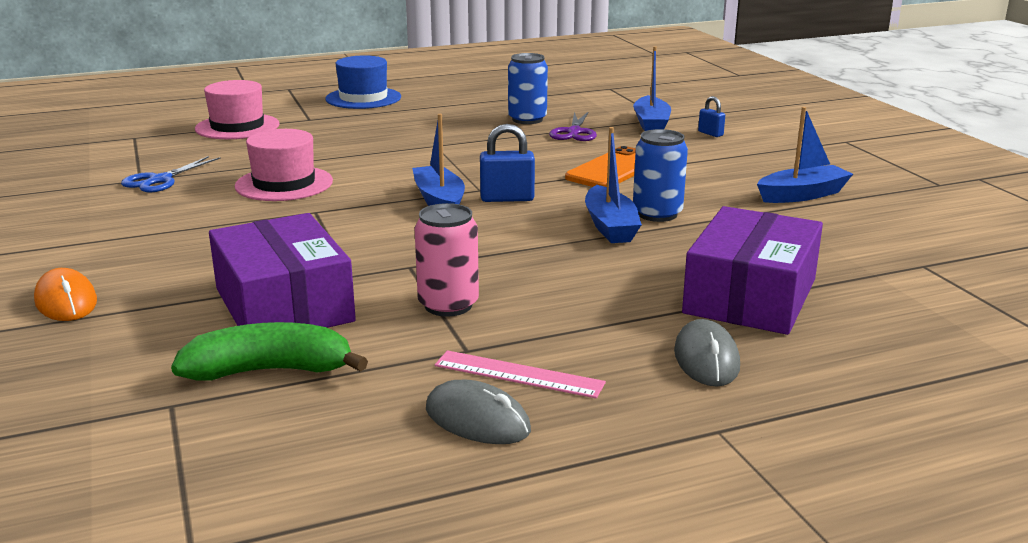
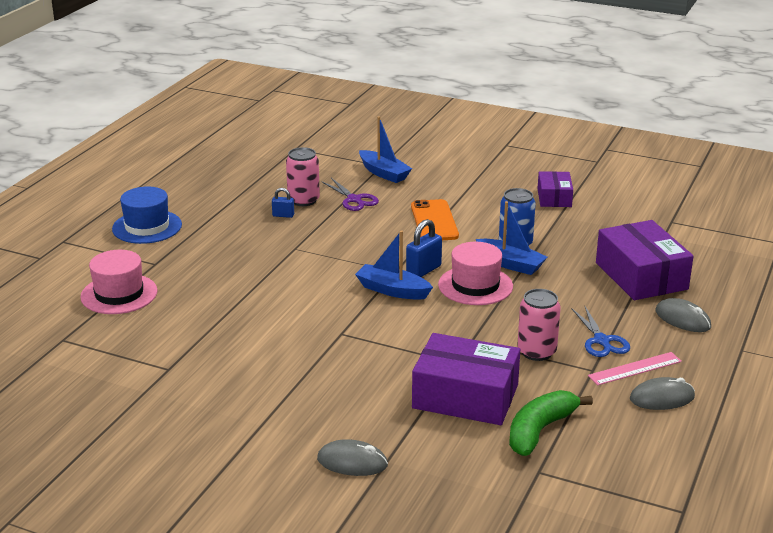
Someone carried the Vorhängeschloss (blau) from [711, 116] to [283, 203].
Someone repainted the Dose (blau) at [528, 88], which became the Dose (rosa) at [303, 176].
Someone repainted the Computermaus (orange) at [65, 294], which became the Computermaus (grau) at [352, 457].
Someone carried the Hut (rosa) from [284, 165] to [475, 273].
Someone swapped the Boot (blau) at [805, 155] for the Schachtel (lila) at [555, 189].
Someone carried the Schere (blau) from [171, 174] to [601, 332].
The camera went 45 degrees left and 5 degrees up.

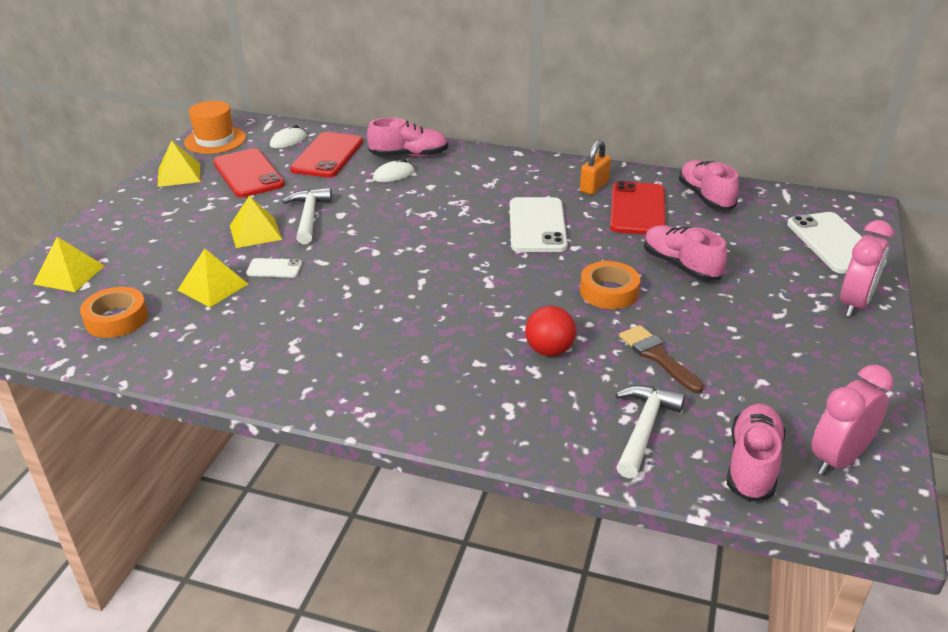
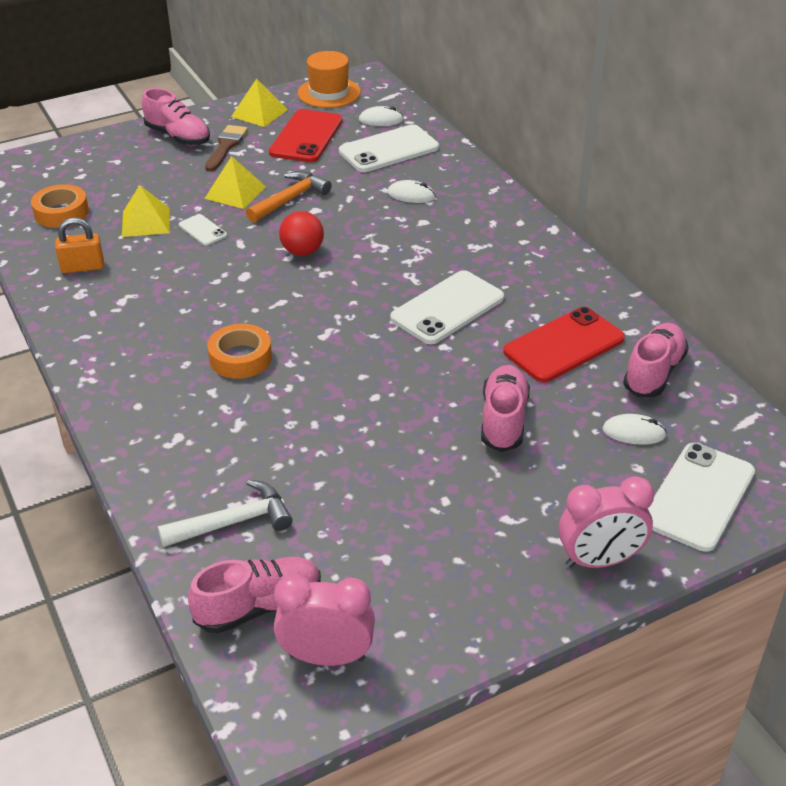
Someone carried the Vorhängeschloss (orange) from [595, 167] to [79, 245].
Someone carried the Schuh (rosa) from [407, 137] to [176, 116].
Someone carried the Pinsel (braun) from [661, 359] to [226, 148].
Someone carried the Klebeband (orange) from [610, 285] to [239, 351].
Someone repainted the Hammer (weiß) at [307, 216], which became the Hammer (orange) at [289, 197].
Someone carried the Ball (rot) from [550, 331] to [301, 233].
Someone repainted the Handy (rot) at [326, 155], which became the Handy (weiß) at [389, 148].
Someone put down the Computermaus (weiß) at [634, 429].
Someone took away the Pyramide (gelb) at [68, 264].
The camera went 45 degrees right and 5 degrees up.

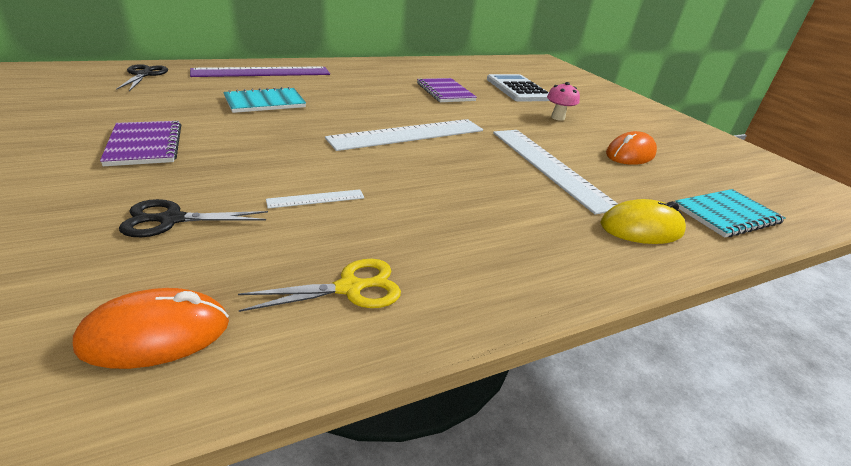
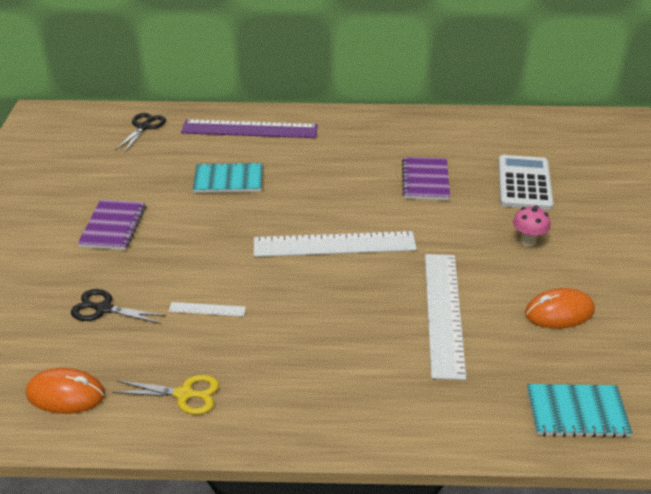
Someone took away the Computermaus (gelb) at [643, 221].
The camera went 30 degrees right and 5 degrees up.

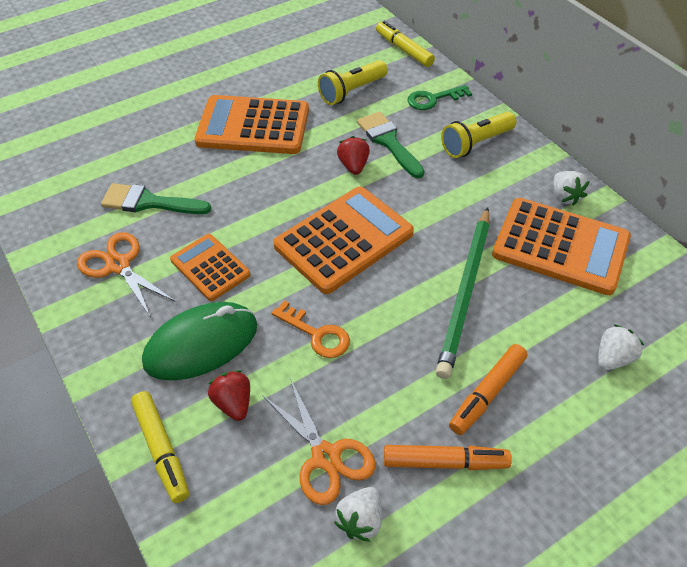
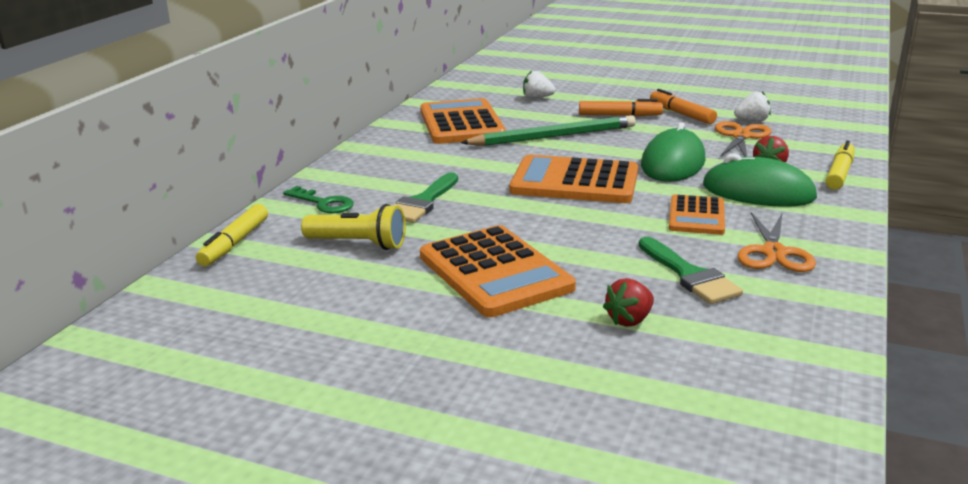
Someone carried the Erdbeere (rot) from [353, 155] to [628, 302].
Someone swapped the Schlüssel (orange) at [311, 329] for the Computermaus (grün) at [673, 152].
Someone took away the Taschenlampe (gelb) at [479, 135].
Someone took away the Erdbeere (weiß) at [571, 188].
The camera went 125 degrees left and 25 degrees down.

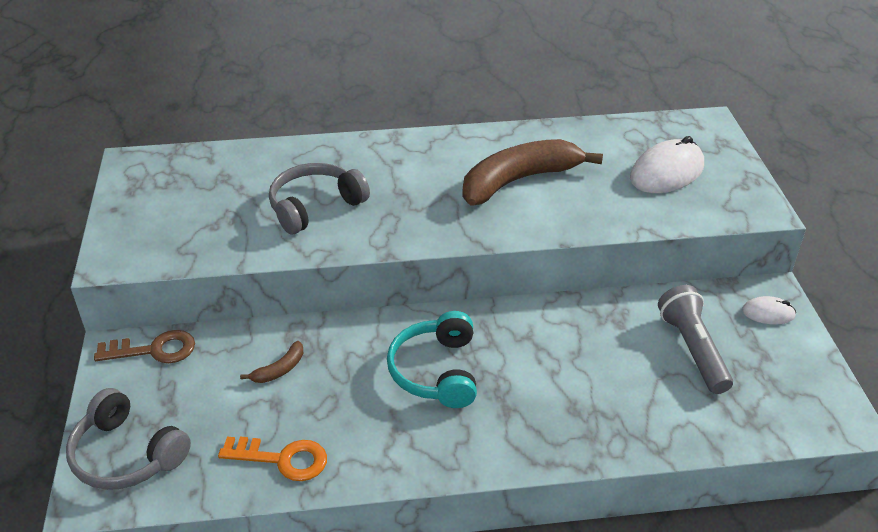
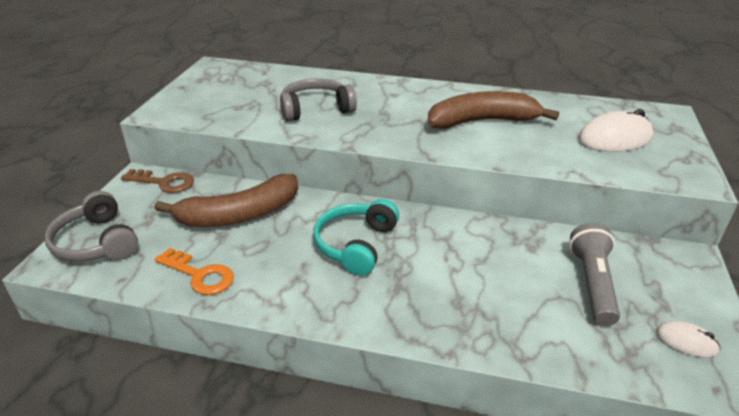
Someone scaled the Banane (braun) at [271, 362] by 2.45.
Someone carried the Computermaus (weiß) from [769, 310] to [688, 339].
The camera went 20 degrees right and 5 degrees down.

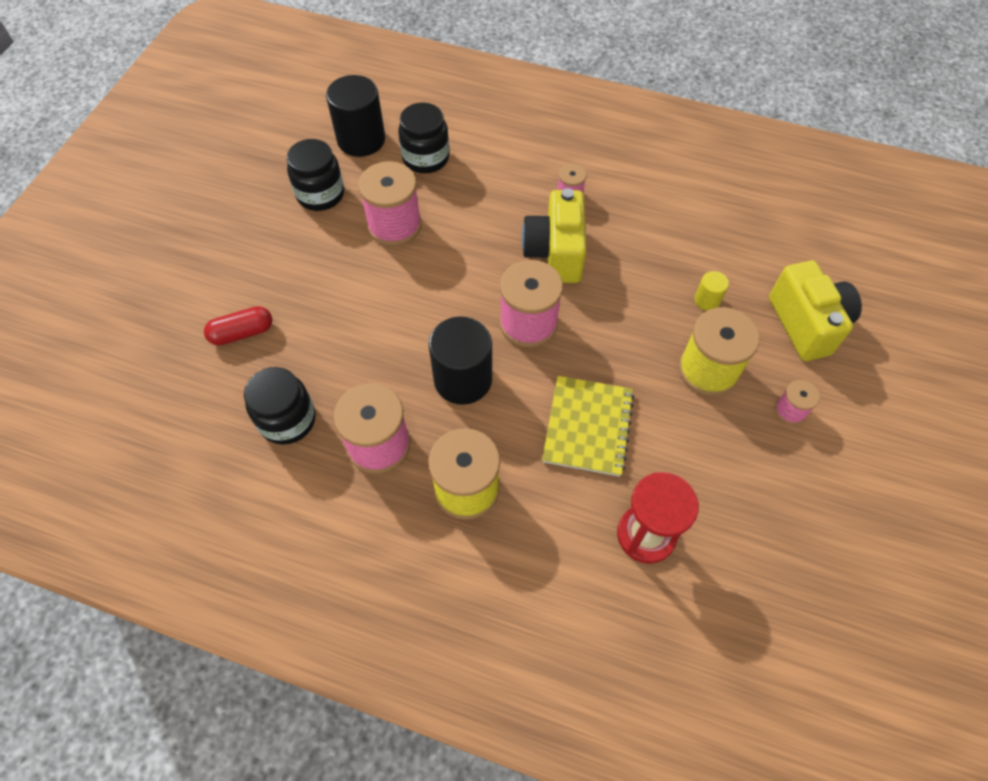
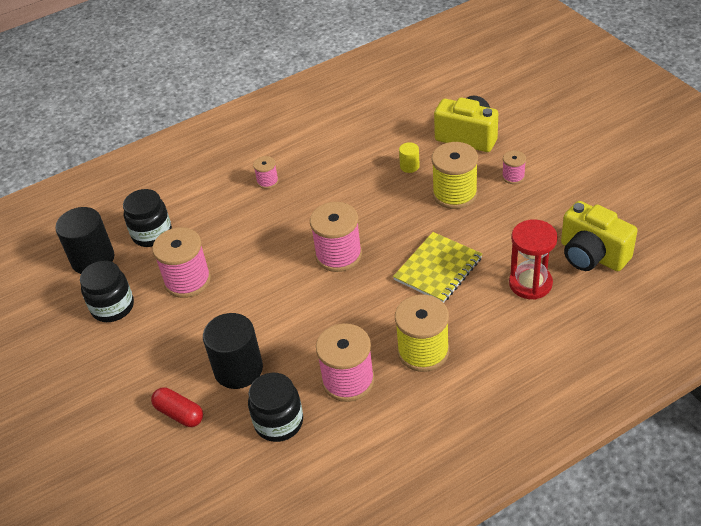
Someone rotated the Kapsel (rot) at [238, 326] by 75 degrees counterclockwise.
Someone carried the Vollzylinder (schwarz) from [460, 360] to [233, 351].
Someone rotated the Notizbuch (gelb) at [588, 426] by 75 degrees clockwise.
Someone carried the Kamera (gelb) from [554, 235] to [599, 236].
The camera went 45 degrees left and 15 degrees down.

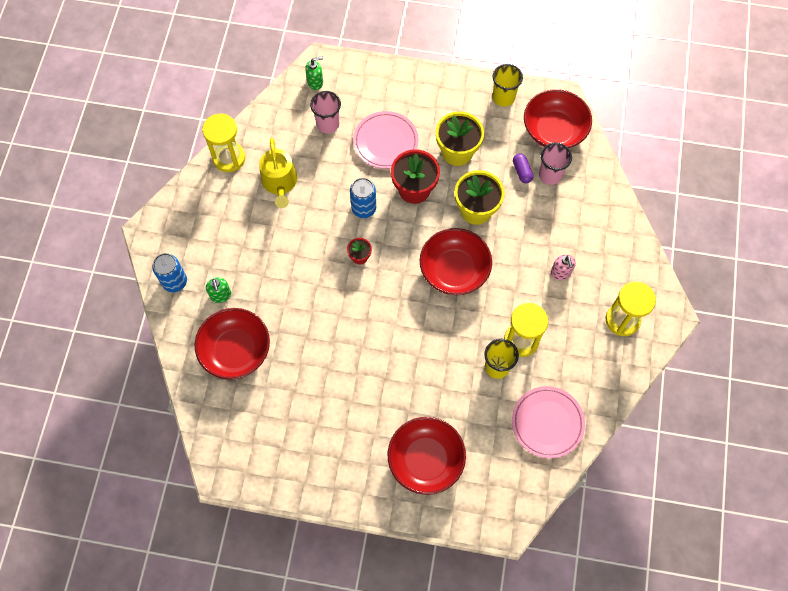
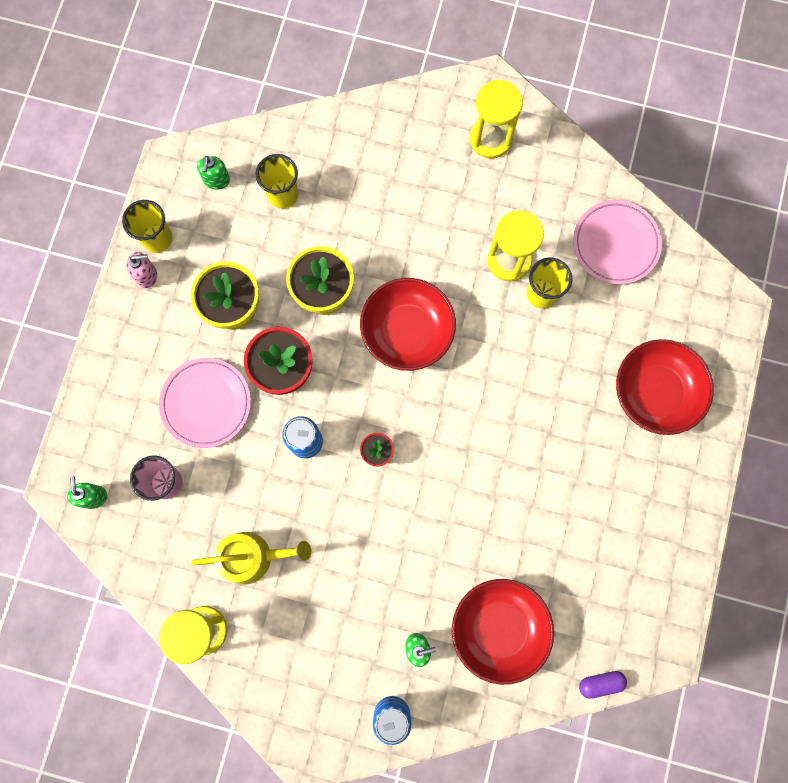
Someone carried the Seifenspender (rosa) from [563, 267] to [141, 270].
Someone swapped the Schüssel (rot) at [558, 118] for the Seifenspender (grün) at [213, 173].
Someone repainted the Becher (rosa) at [555, 164], which became the Becher (gelb) at [277, 181].
Someone carried the Kapsel (lila) from [523, 168] to [603, 685].
The camera went 85 degrees left and 10 degrees up.

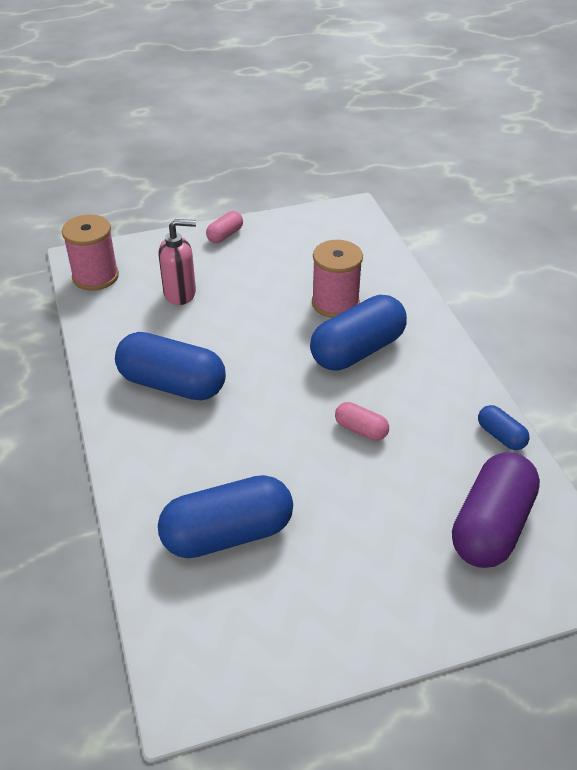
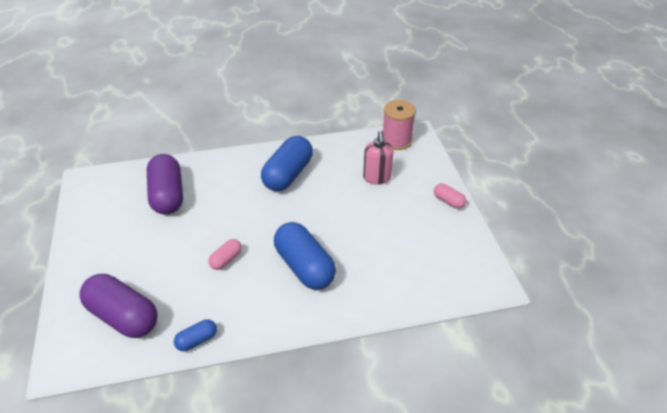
Someone repainted the Kapsel (blau) at [225, 516], which became the Kapsel (lila) at [165, 184].
Someone took away the Garnrolle (rosa) at [337, 279].
The camera went 95 degrees right and 0 degrees up.

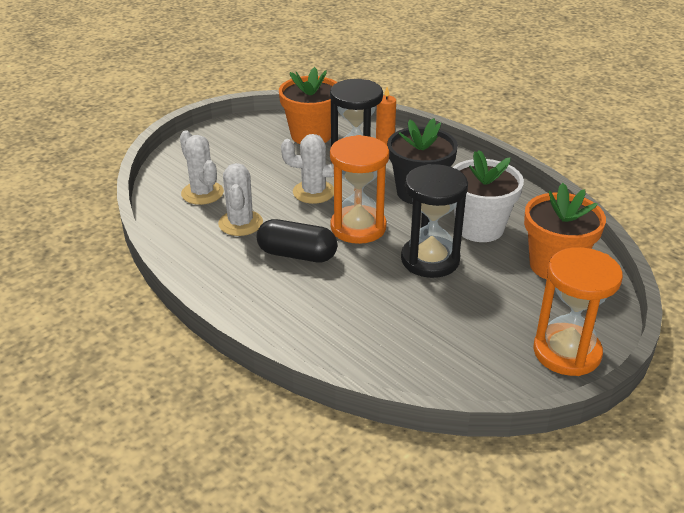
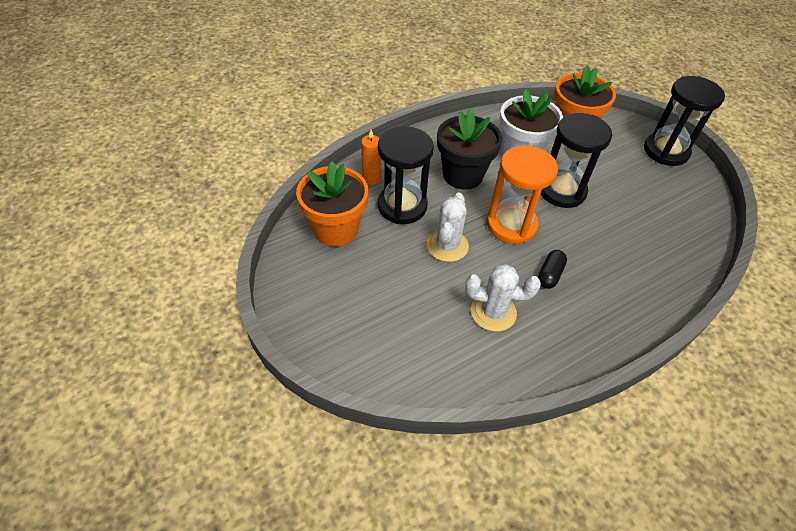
Someone scaled the Kapsel (schwarz) at [297, 240] by 0.61.
Someone repainted the Sanduhr (orange) at [578, 311], which became the Sanduhr (schwarz) at [684, 121].
Someone took away the Kaktus (weiß) at [202, 167].
The camera went 80 degrees left and 15 degrees up.

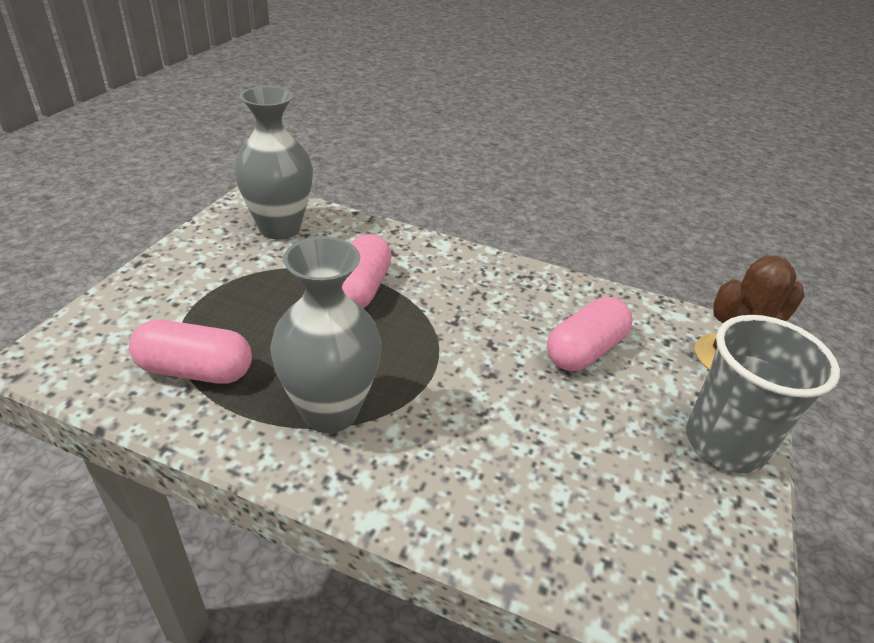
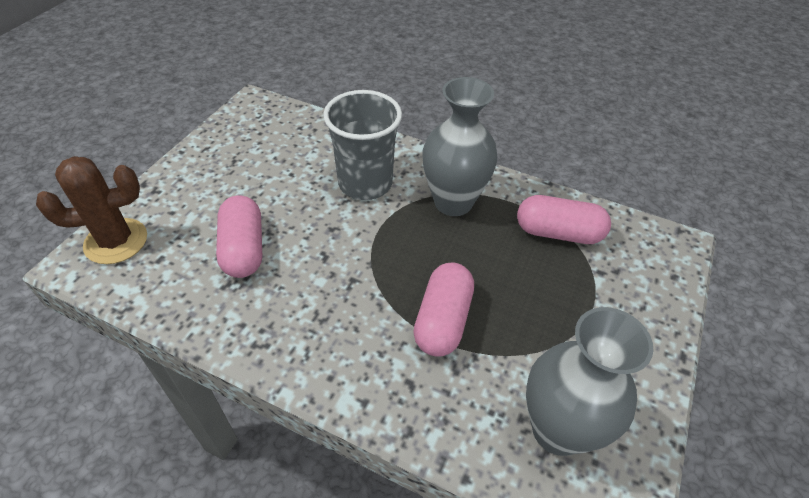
Someone rotated the Kapsel (rosa) at [590, 334] by 60 degrees counterclockwise.
Someone carried the Becher (grau) from [763, 394] to [362, 145].
The camera went 175 degrees left and 10 degrees up.

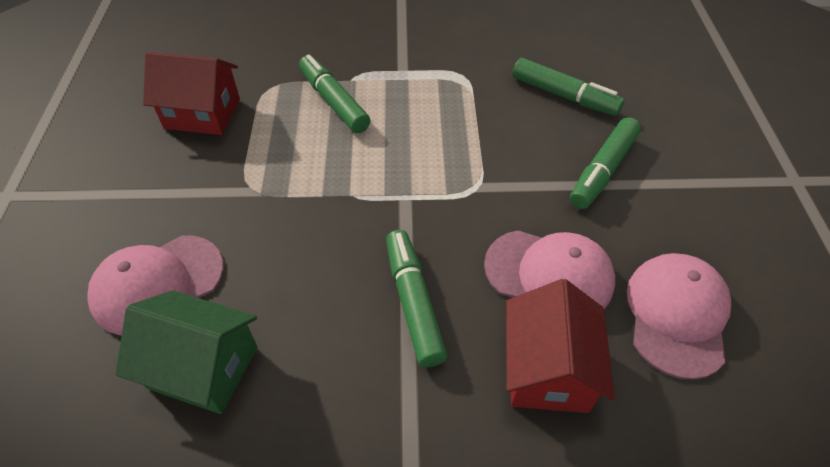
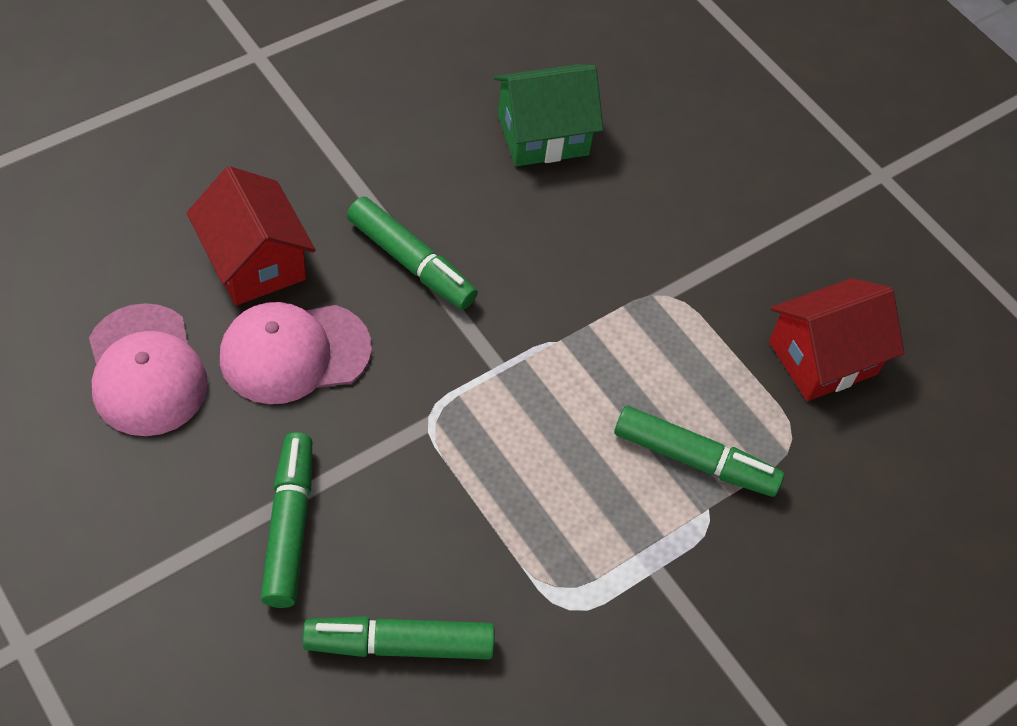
Someone took away the Kappe (rosa) at [155, 285].
The camera went 140 degrees right and 5 degrees up.

